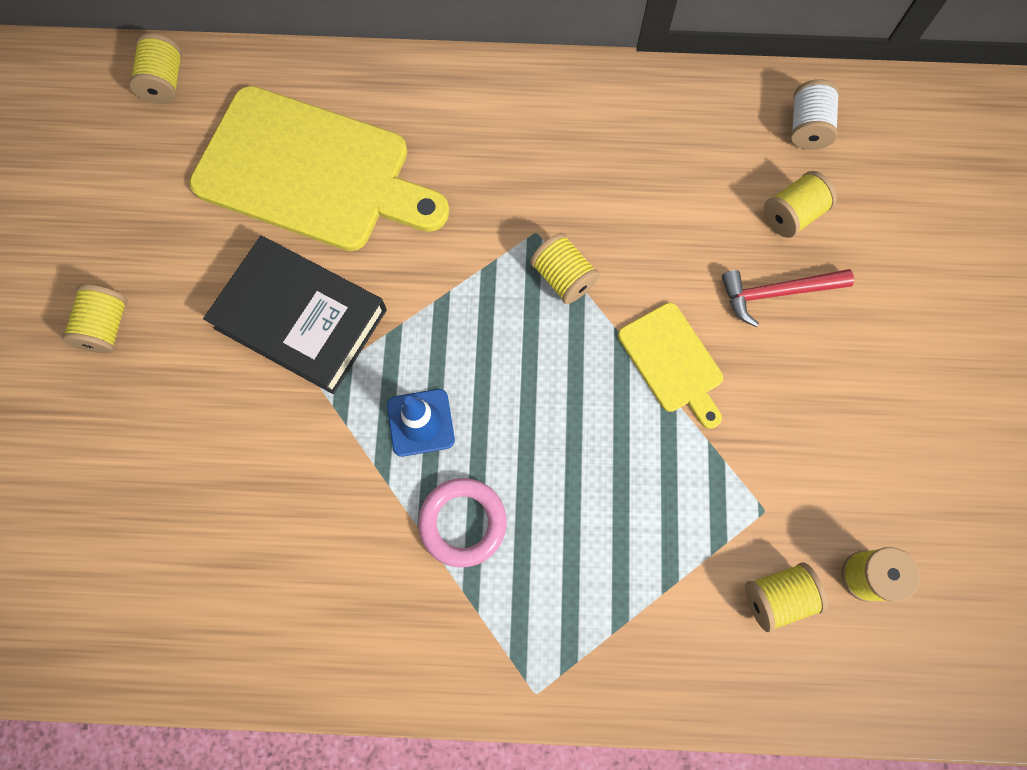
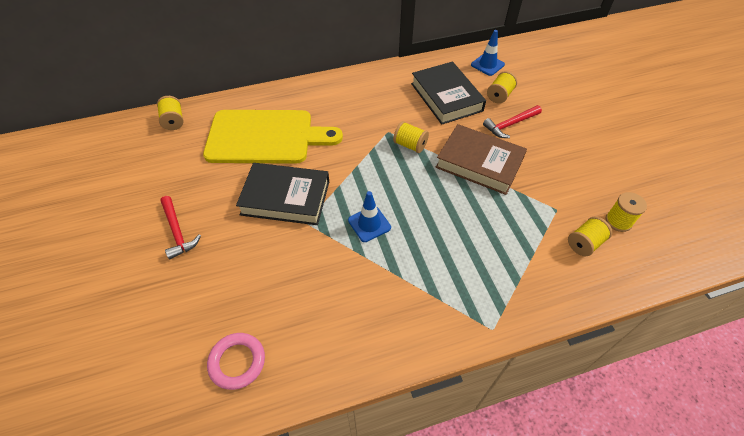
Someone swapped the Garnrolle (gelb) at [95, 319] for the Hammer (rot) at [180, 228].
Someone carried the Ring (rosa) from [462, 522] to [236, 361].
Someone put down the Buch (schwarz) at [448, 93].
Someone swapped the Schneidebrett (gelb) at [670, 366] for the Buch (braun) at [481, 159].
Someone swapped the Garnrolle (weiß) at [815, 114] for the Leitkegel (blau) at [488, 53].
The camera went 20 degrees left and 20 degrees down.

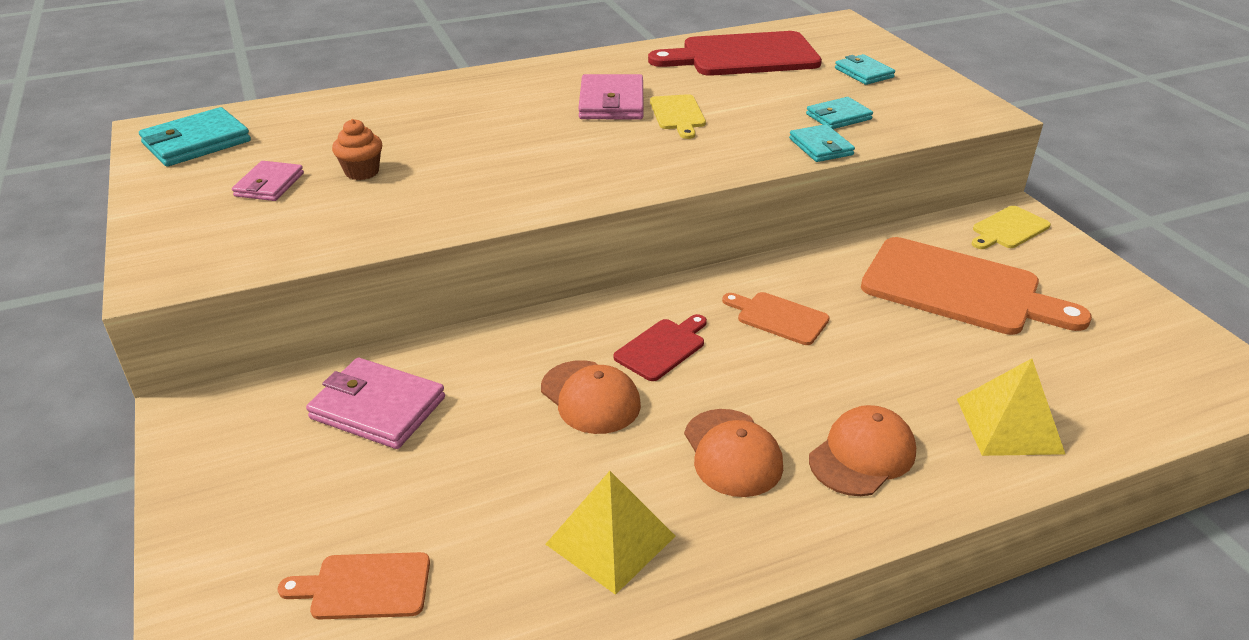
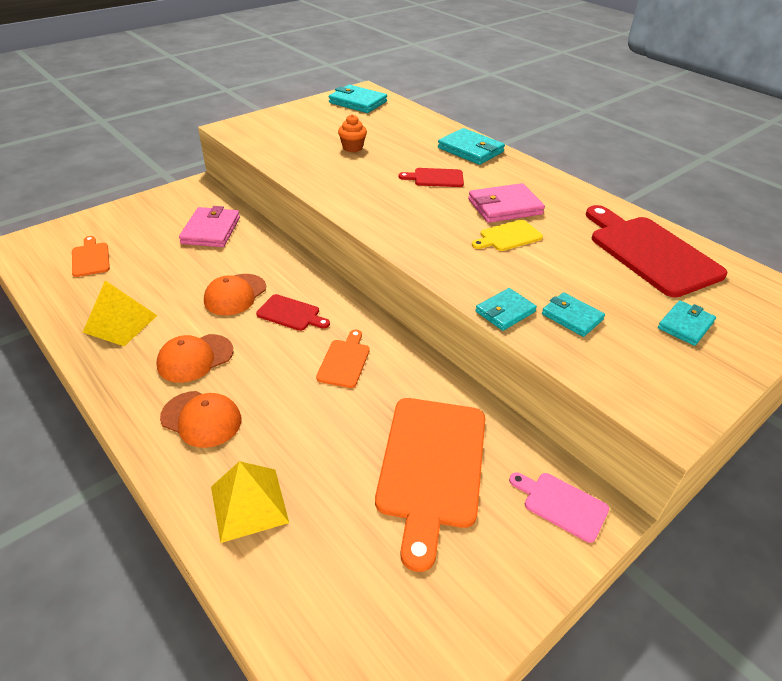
Someone put down the Schneidebrett (rot) at [431, 177].
Someone put down the Geldbörse (türkis) at [471, 146].
Someone repainted the Schneidebrett (gelb) at [1011, 227], which became the Schneidebrett (rosa) at [559, 507].
Someone took away the Geldbörse (rosa) at [268, 181].
The camera went 70 degrees right and 5 degrees up.

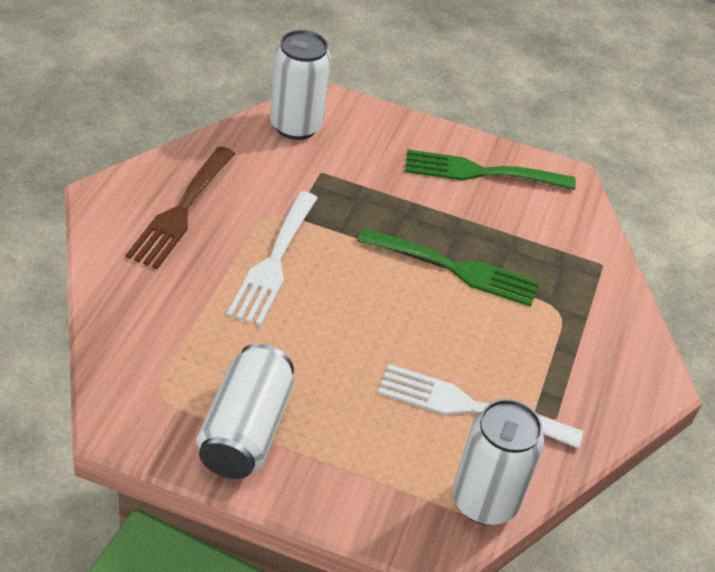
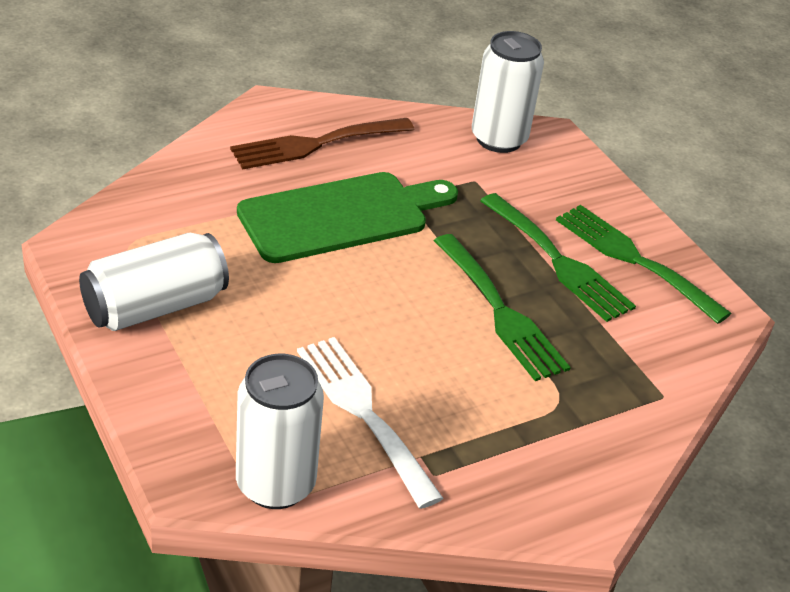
Someone swapped the Gabel (weiß) at [272, 258] for the Schneidebrett (grün) at [347, 217].
Someone put down the Gabel (grün) at [558, 257].
The camera went 45 degrees right and 5 degrees down.

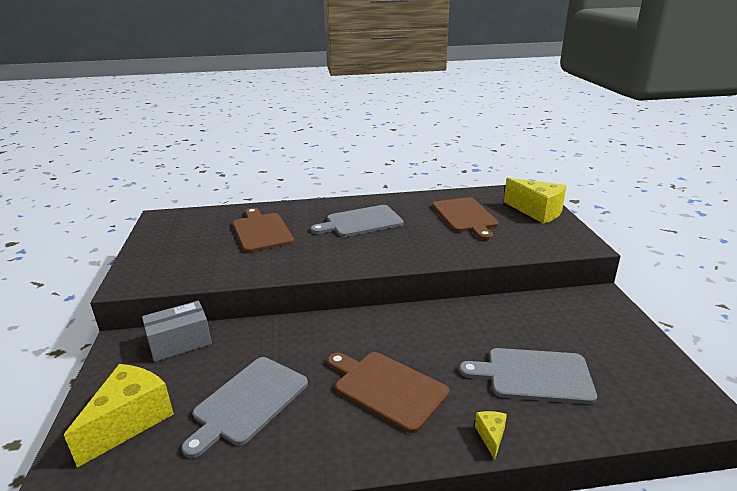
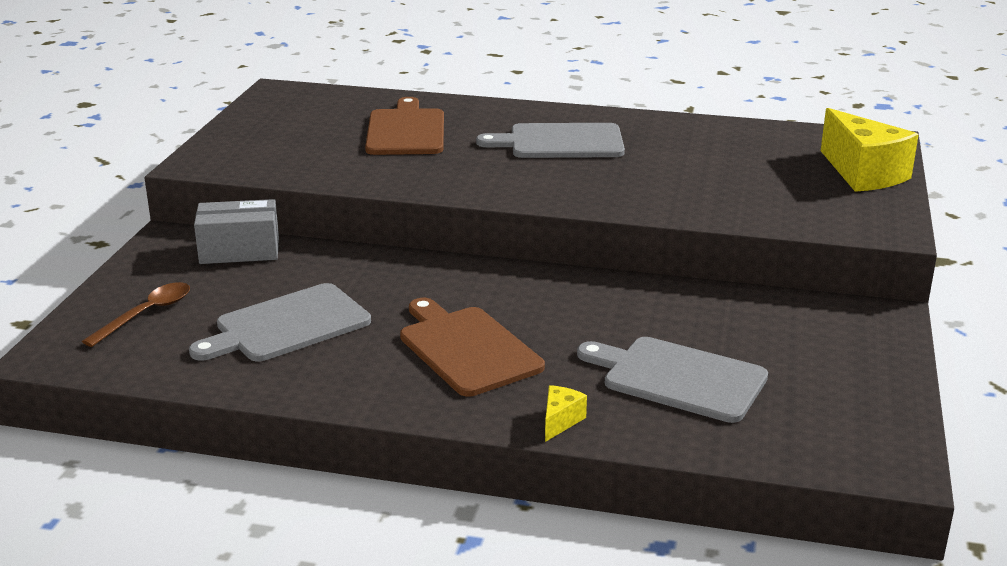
Someone swapped the Käse (gelb) at [119, 416] for the Löffel (braun) at [136, 314].
Someone took away the Schneidebrett (braun) at [465, 218].
The camera went 20 degrees right and 0 degrees up.

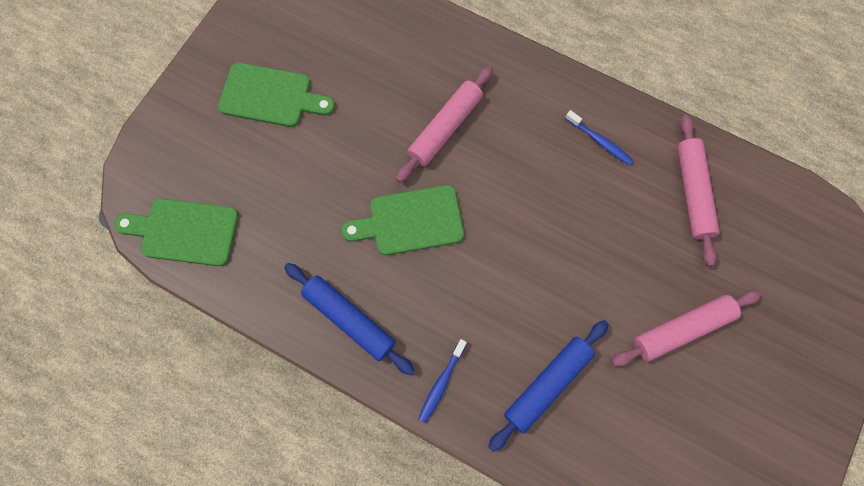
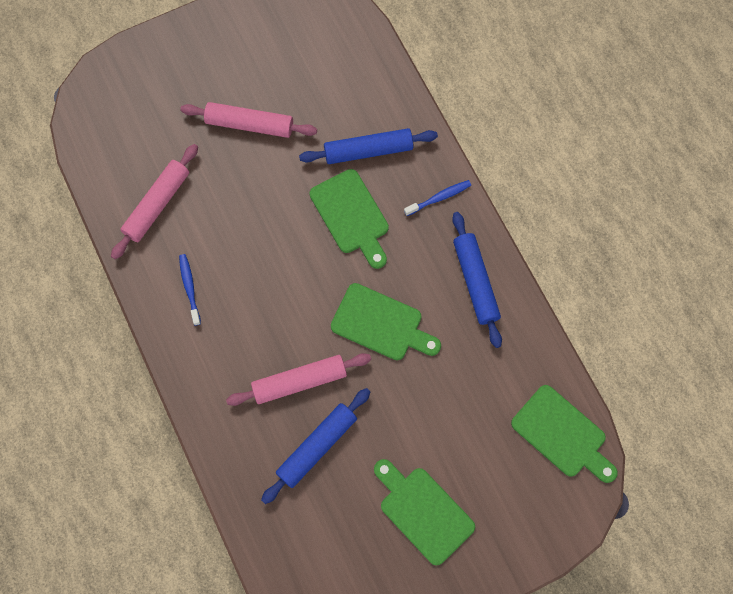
Someone put down the Nudelholz (blau) at [315, 446].
Someone put down the Schneidebrett (grün) at [349, 219].
The camera went 145 degrees left and 0 degrees up.

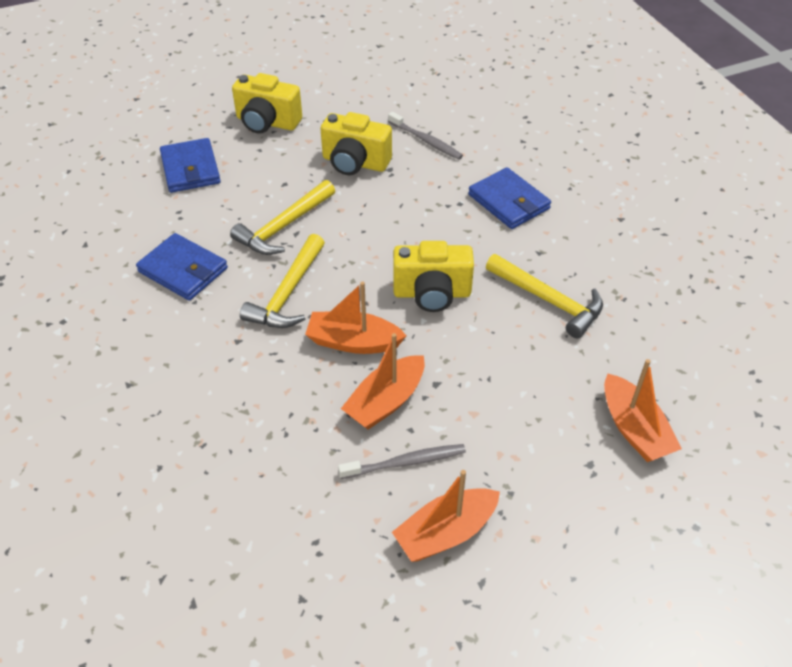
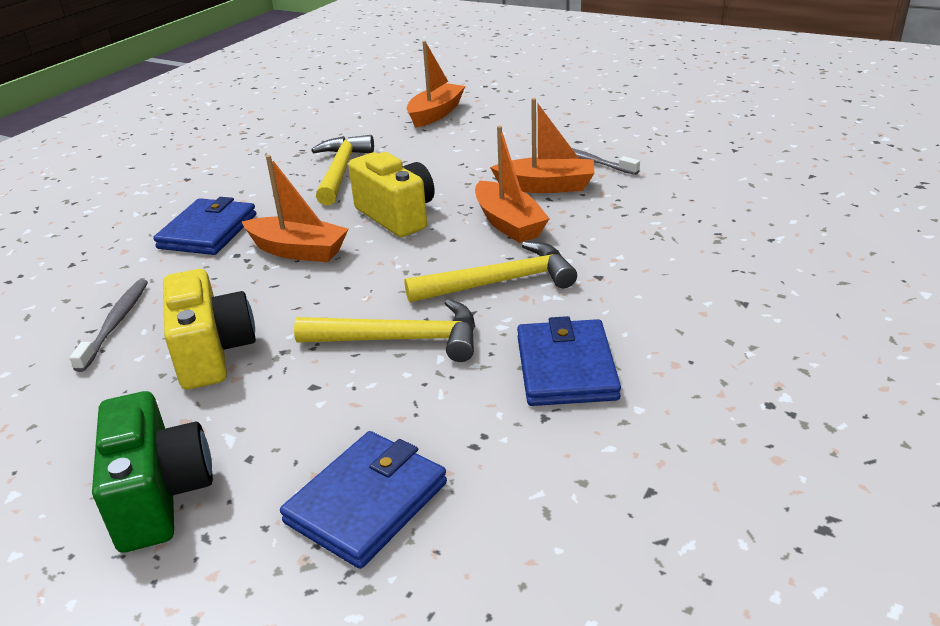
Someone repainted the Kamera (gelb) at [267, 103], which became the Kamera (grün) at [152, 472].
Someone carried the Boot (orange) from [446, 516] to [295, 208].
The camera went 125 degrees left and 15 degrees down.

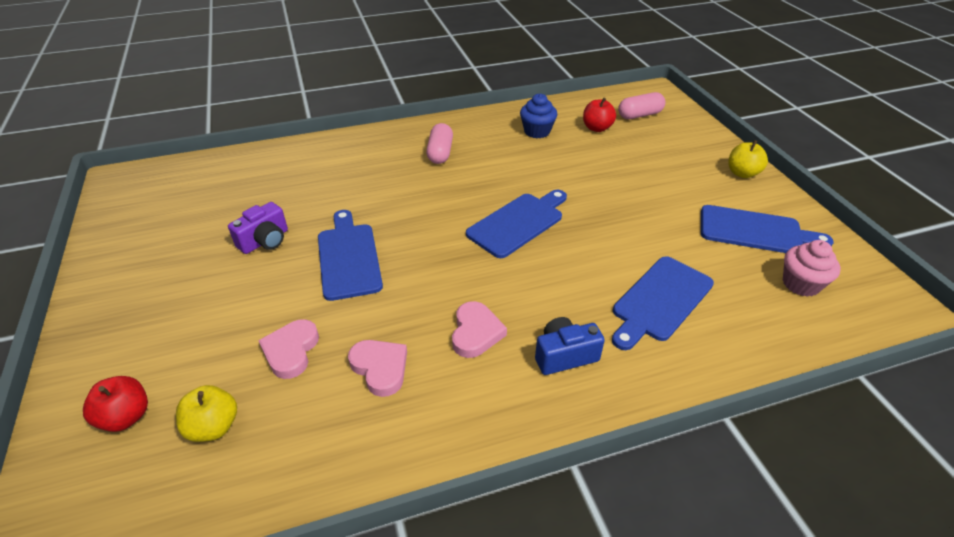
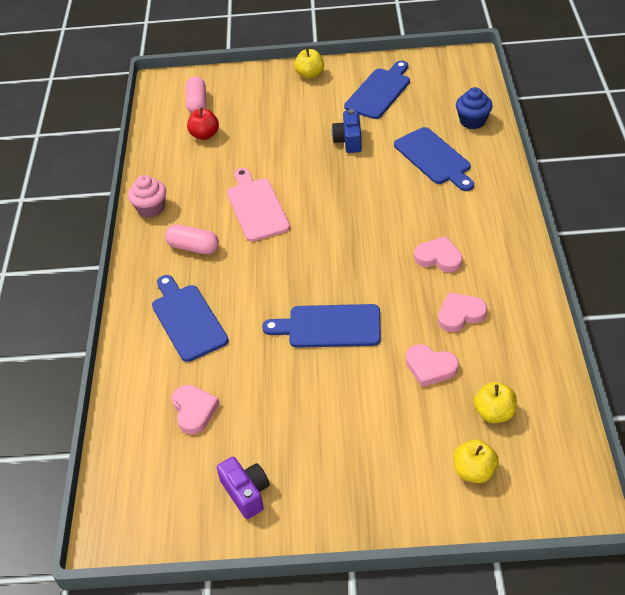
Someone carried the Muffin (rosa) from [812, 268] to [147, 196].
Someone carried the Schneidebrett (blau) from [516, 224] to [190, 318].
Someone put down the Herz (rosa) at [196, 410].
Someone carried the Kamera (lila) from [258, 228] to [243, 488].
Someone put down the Schneidebrett (rosa) at [258, 205].
Someone carried the Kamera (blau) from [570, 346] to [347, 131].
Someone repainted the Apfel (rot) at [115, 404], which became the Apfel (gelb) at [475, 461].
Someone carried the Muffin (blau) from [538, 115] to [474, 108].
The camera went 70 degrees left and 5 degrees up.

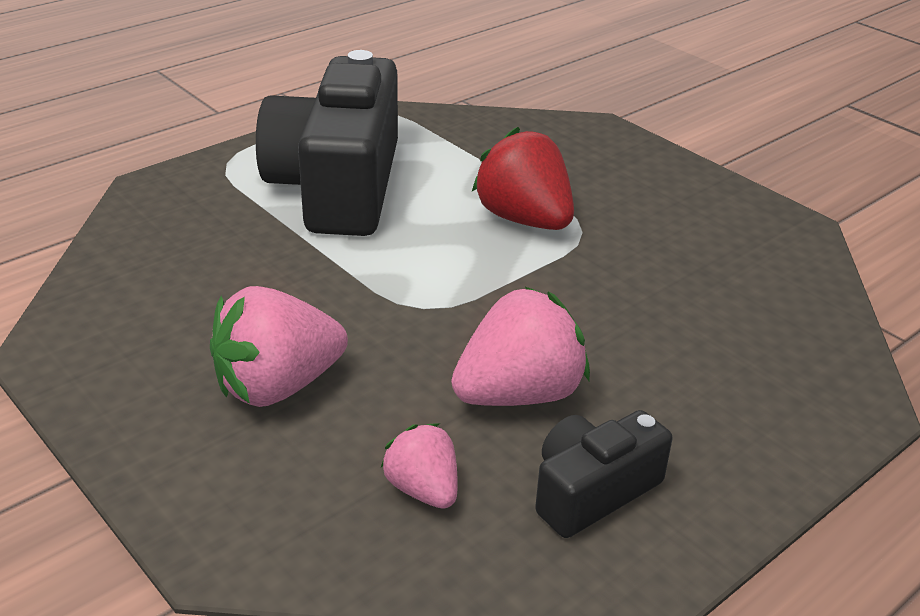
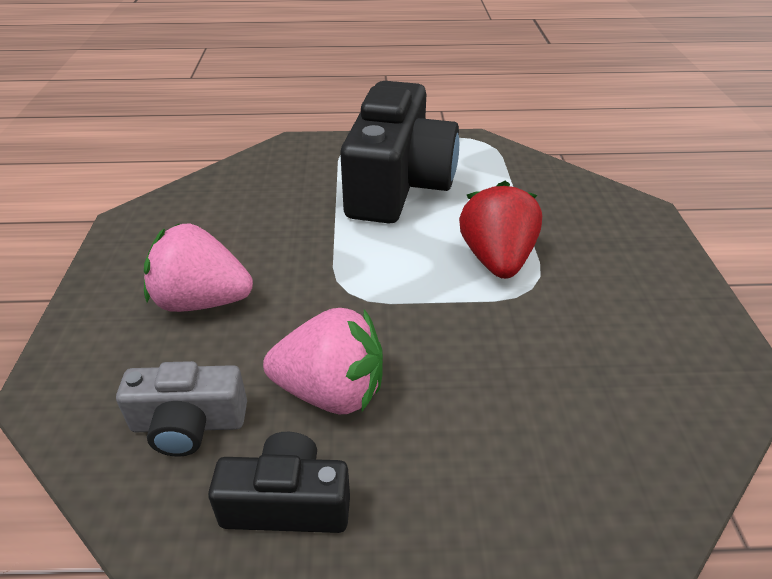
Someone swapped the Erdbeere (rosa) at [419, 466] for the Kamera (grau) at [181, 409].
Someone rotated the Kamera (schwarz) at [327, 143] by 150 degrees clockwise.
The camera went 40 degrees right and 5 degrees up.

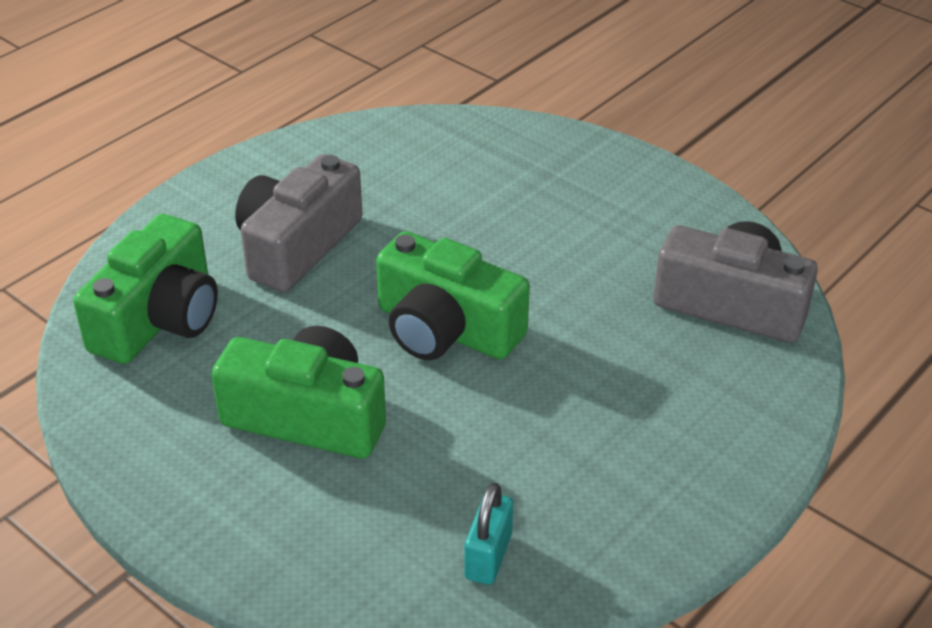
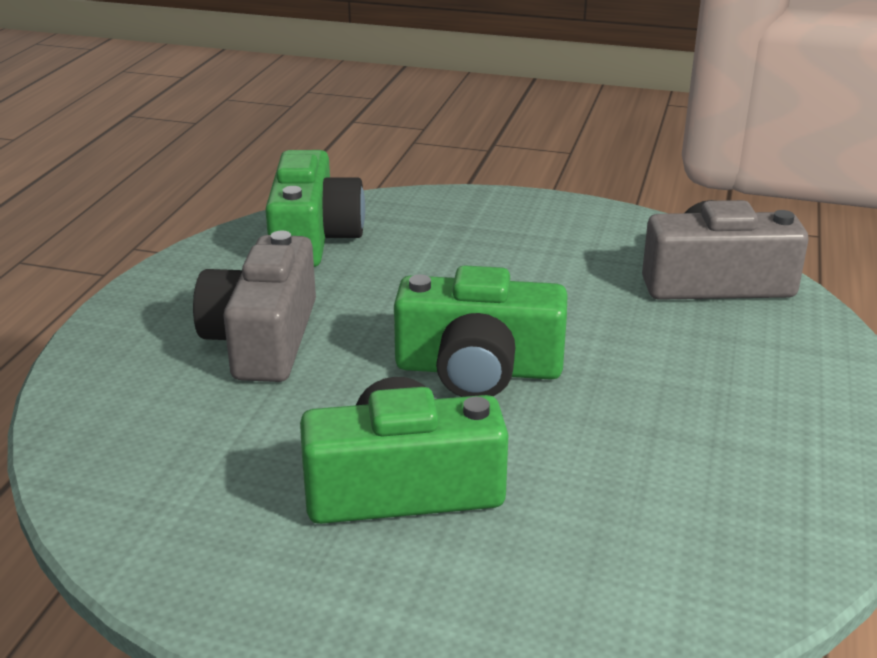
Someone carried the Kamera (grün) from [145, 289] to [315, 208].
Someone took away the Vorhängeschloss (türkis) at [488, 534].
The camera went 25 degrees left and 10 degrees down.

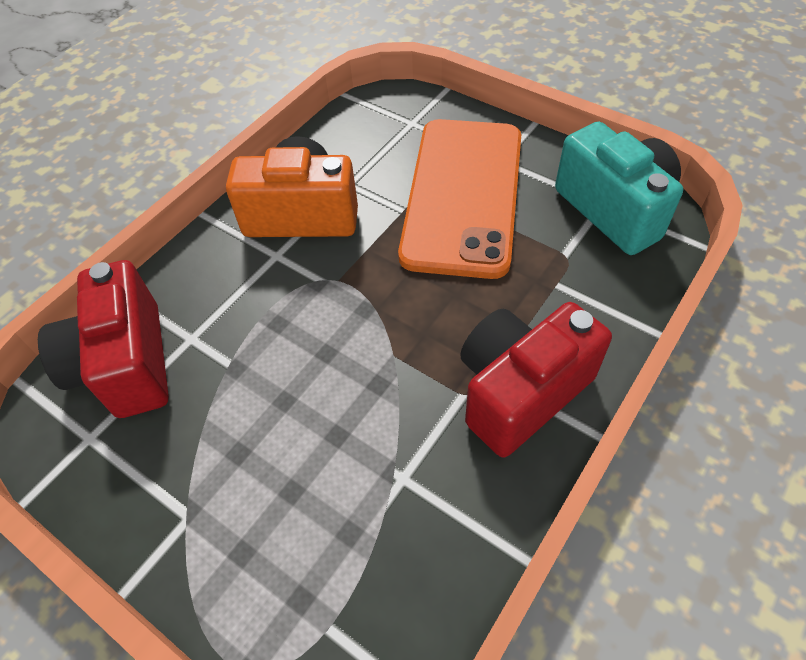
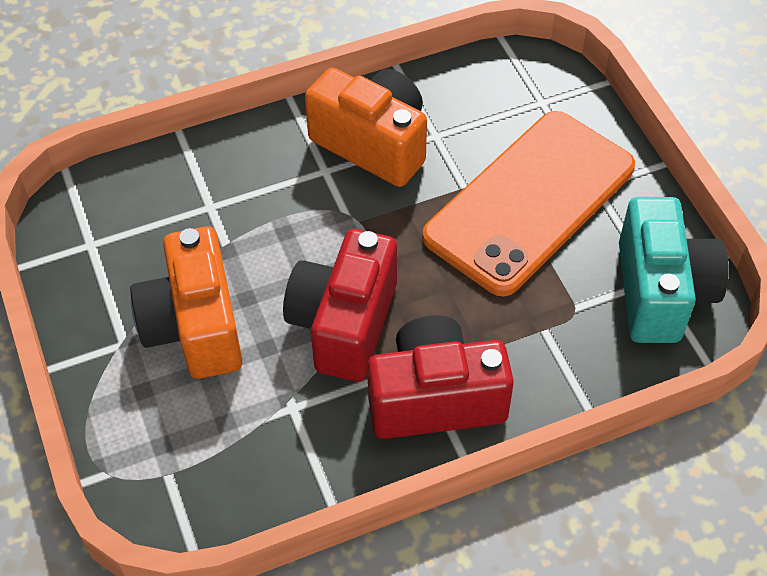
Someone put down the Kamera (orange) at [186, 302].
Someone carried the Kamera (rot) from [103, 339] to [340, 305].
The camera went 30 degrees right and 0 degrees up.

